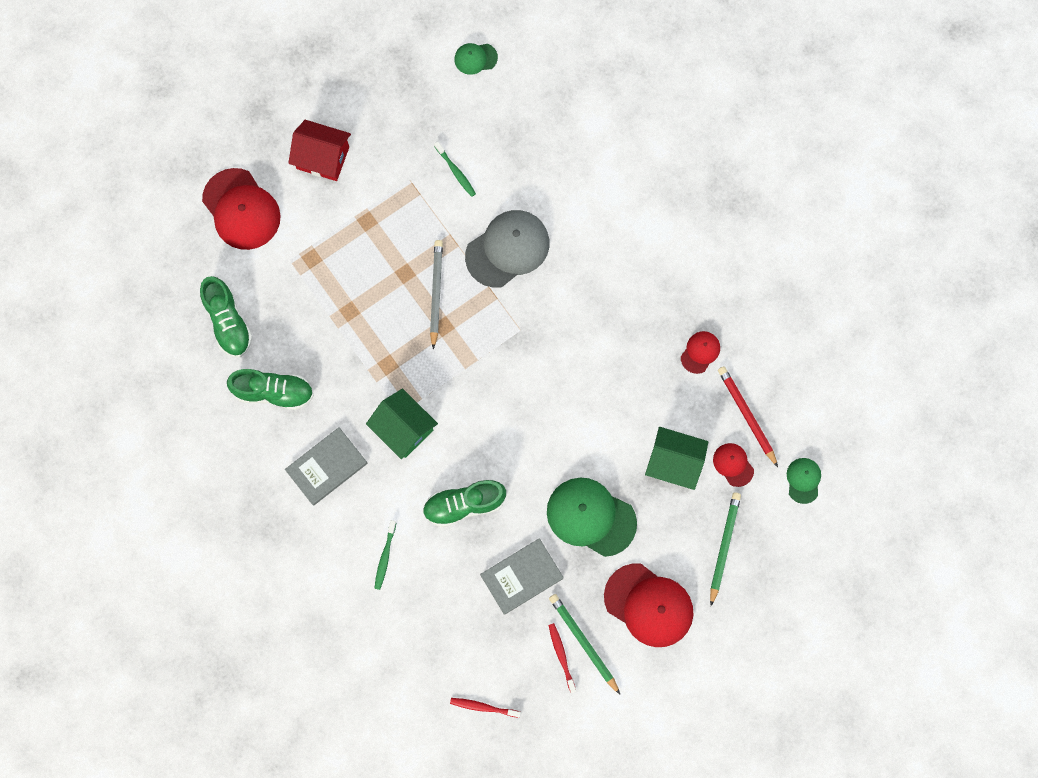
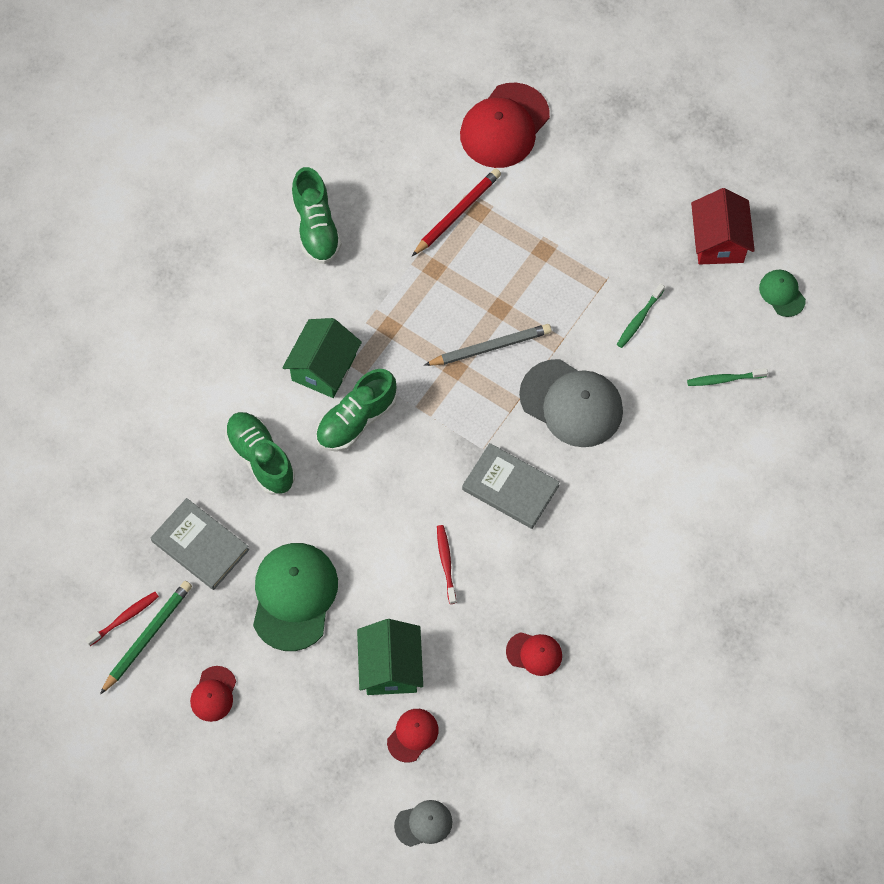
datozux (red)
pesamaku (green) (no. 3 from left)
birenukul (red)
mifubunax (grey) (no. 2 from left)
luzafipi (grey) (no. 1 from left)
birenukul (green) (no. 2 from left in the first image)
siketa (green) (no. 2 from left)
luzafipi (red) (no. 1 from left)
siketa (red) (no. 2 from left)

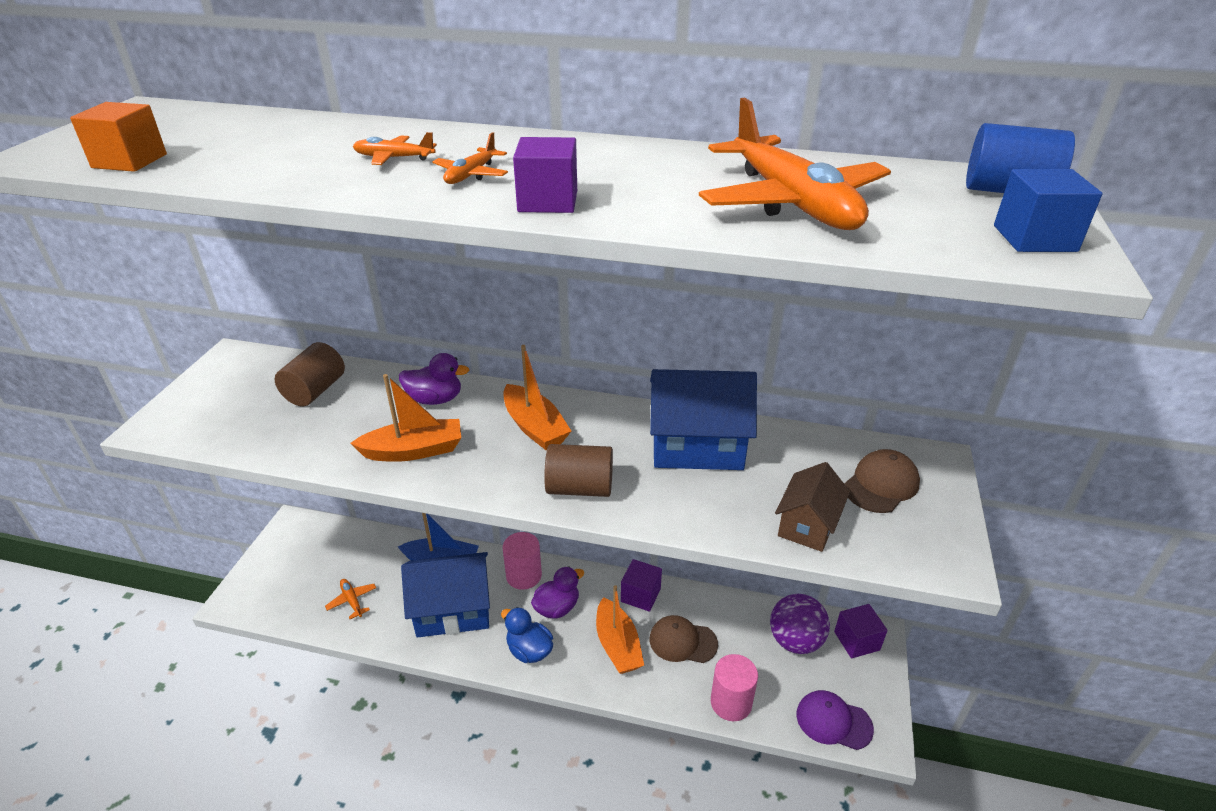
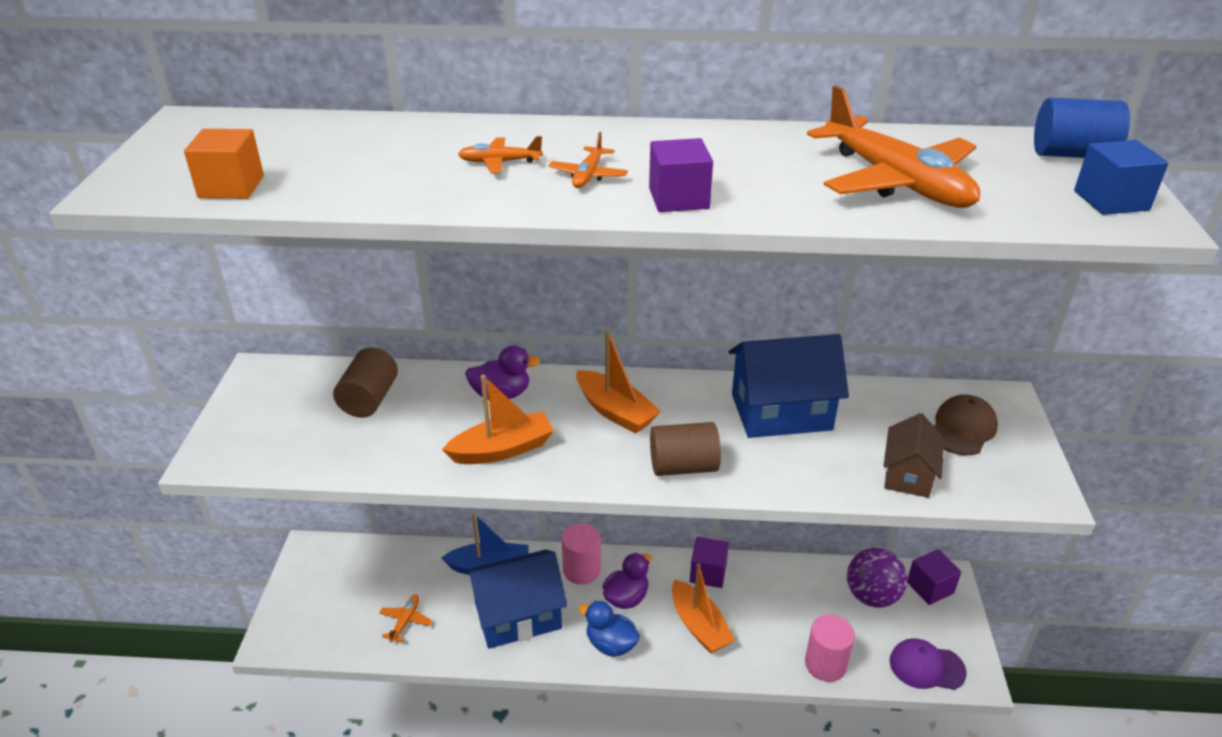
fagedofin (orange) (no. 1 from left)
luzafipi (brown) (no. 1 from left in the first image)

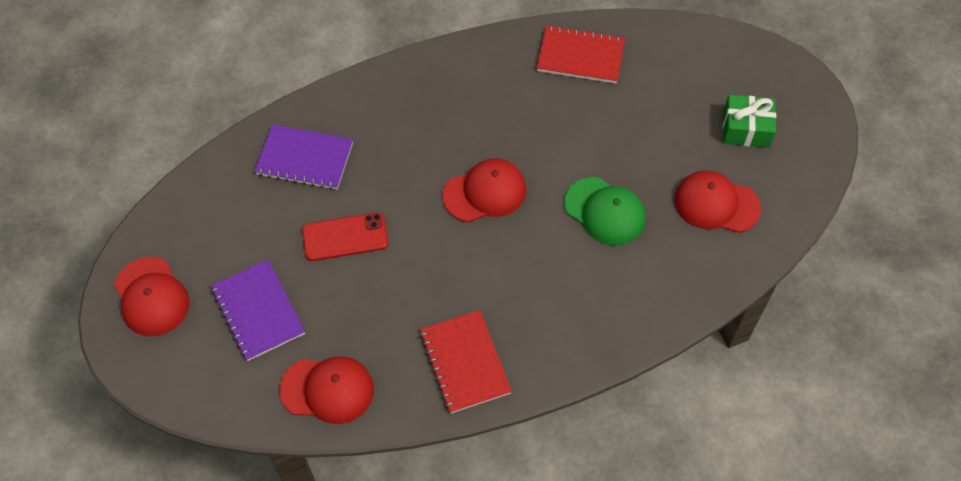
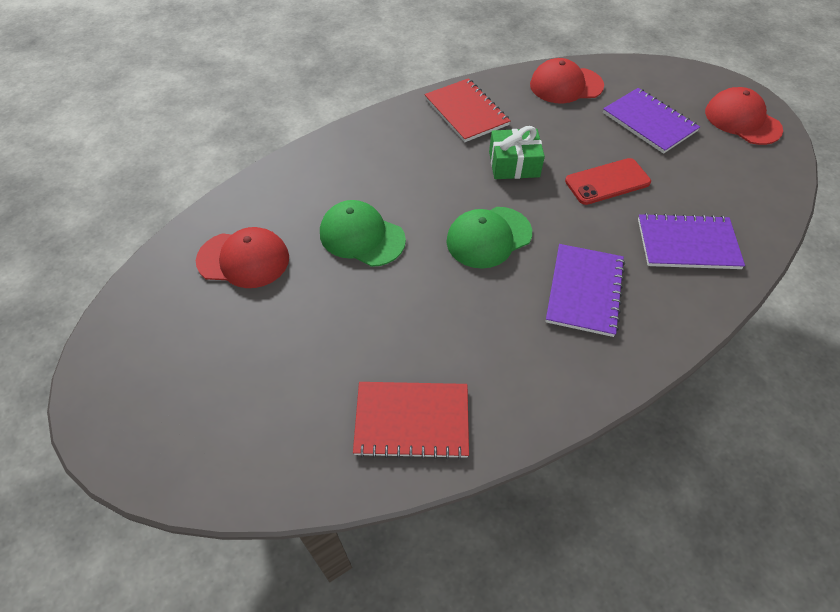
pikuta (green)
luzafipi (green) (no. 2 from left)
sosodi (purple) (no. 1 from left)

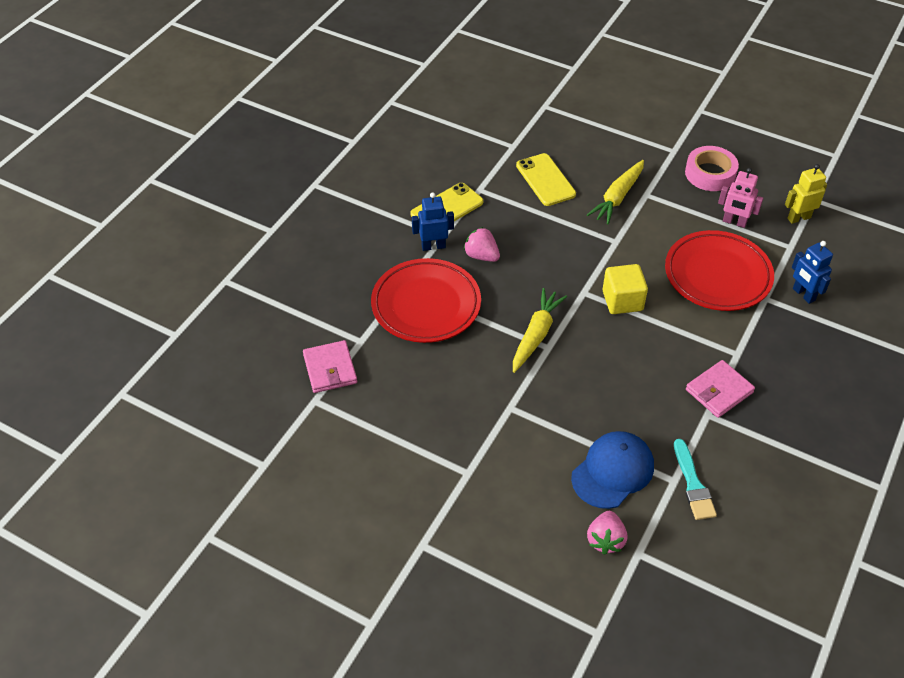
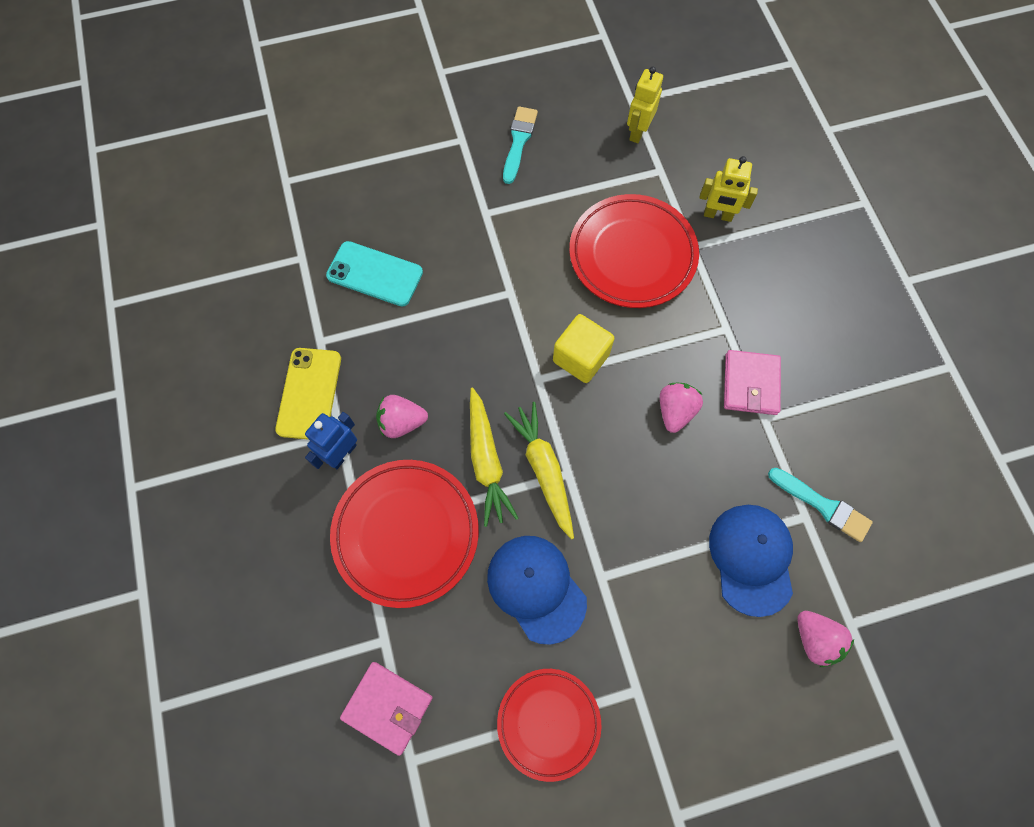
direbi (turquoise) (no. 1 from left)
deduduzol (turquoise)
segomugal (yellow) (no. 1 from left)
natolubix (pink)
natolubix (yellow) (no. 2 from left)
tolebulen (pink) (no. 2 from left)
luzafipi (blue) (no. 1 from left)
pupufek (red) (no. 2 from left)

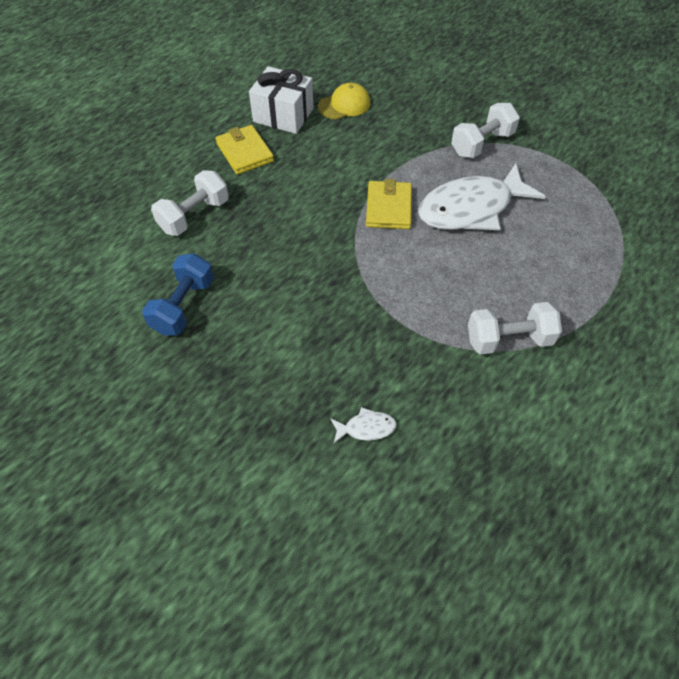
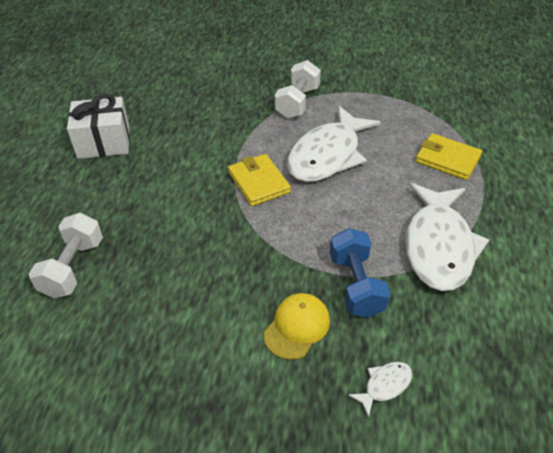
luzafipi (yellow)
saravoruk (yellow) (no. 2 from left)
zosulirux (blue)
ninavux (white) (no. 3 from left)

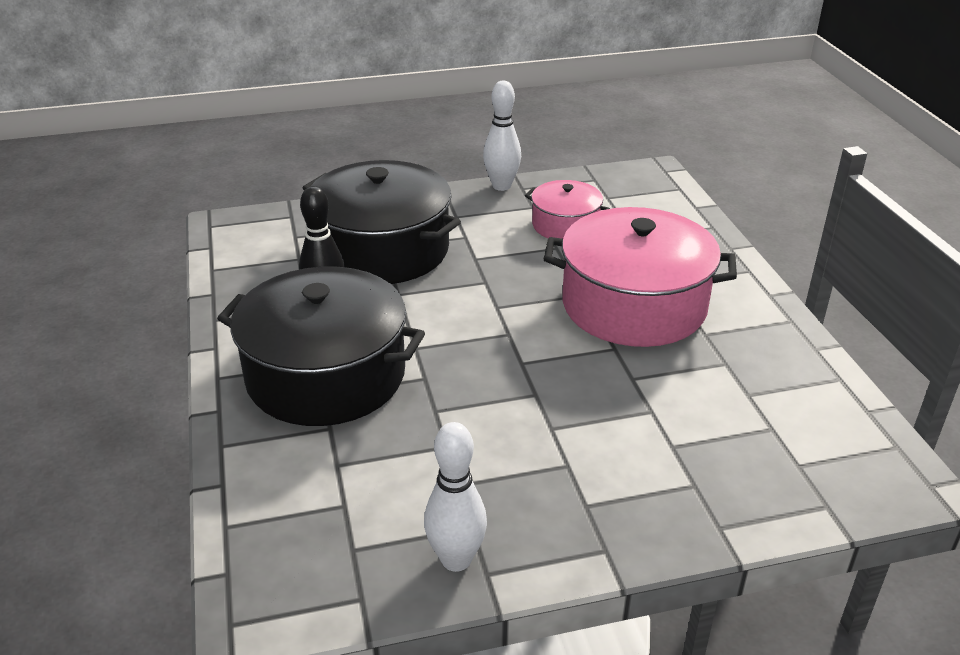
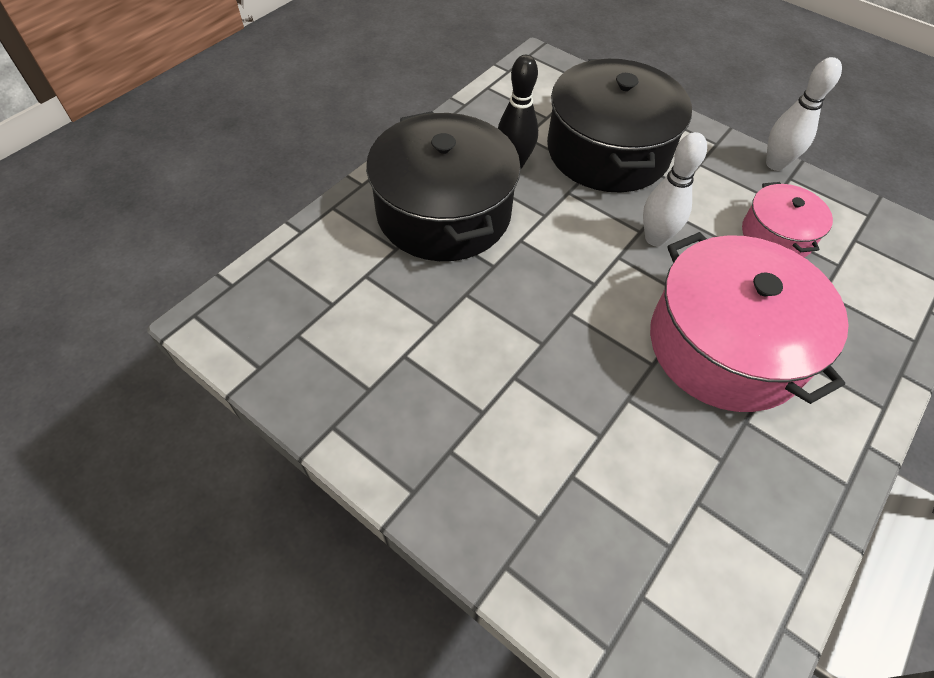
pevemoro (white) (no. 1 from left)

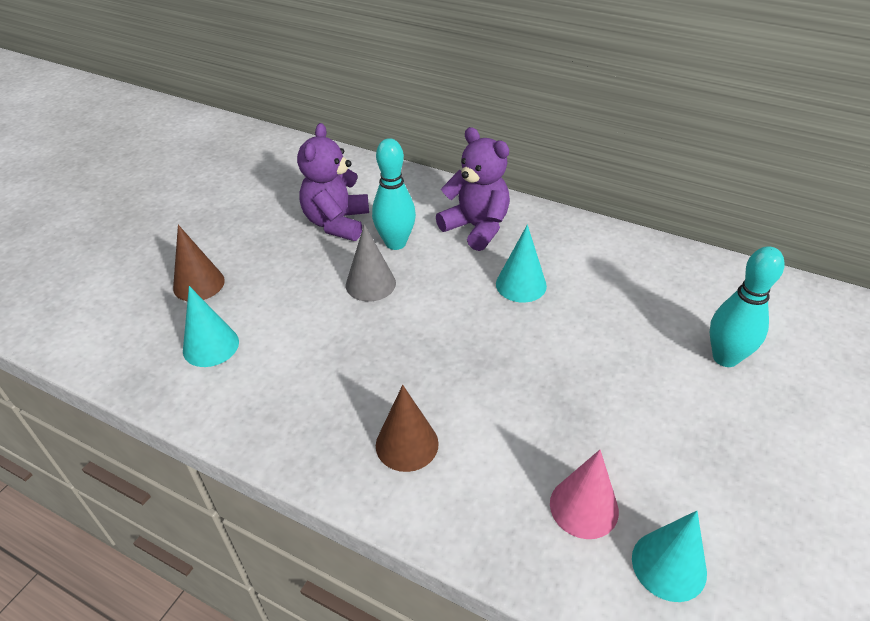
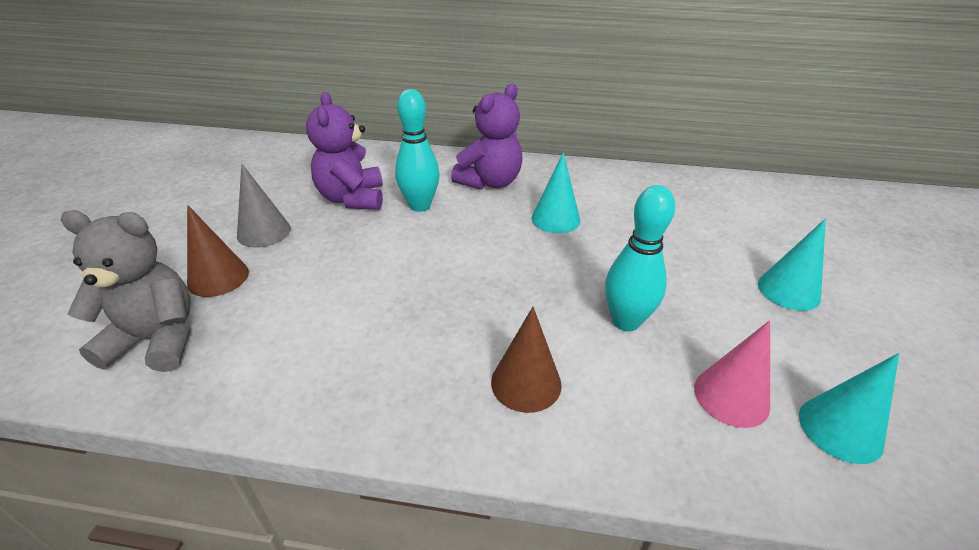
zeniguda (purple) (no. 2 from left)
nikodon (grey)
pevemoro (turquoise) (no. 2 from left)
nikodon (turquoise) (no. 2 from left)
zeniguda (grey)

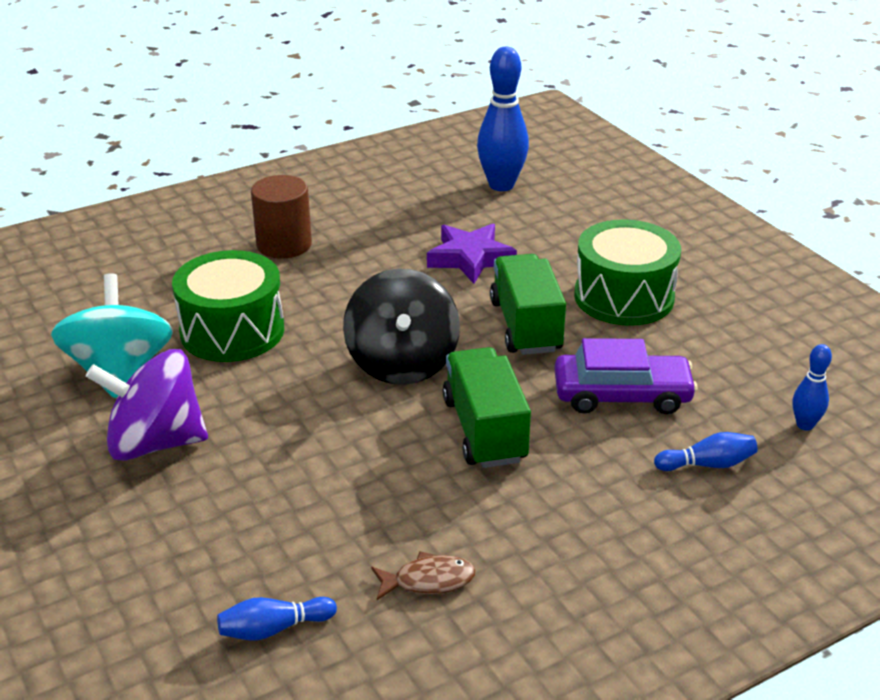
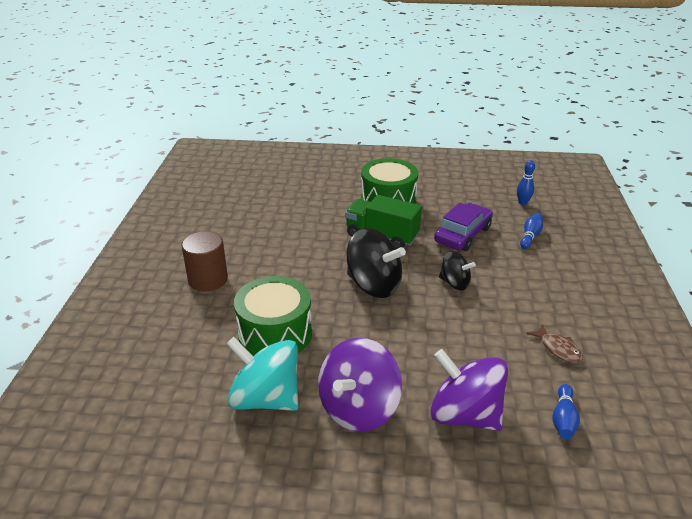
pevemoro (blue) (no. 2 from left in the first image)
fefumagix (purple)
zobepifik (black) (no. 2 from left)
ninavux (brown)
zobepifik (purple) (no. 2 from left)

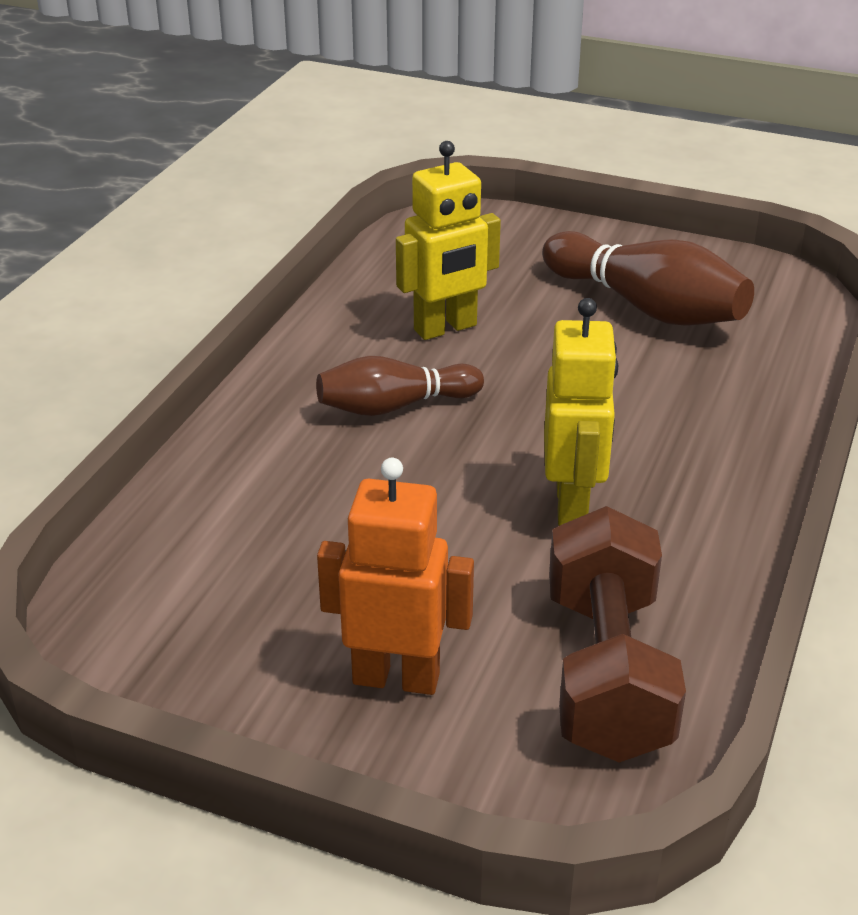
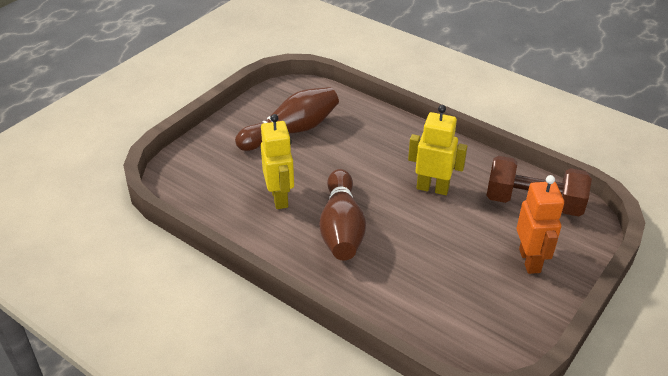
pevemoro (brown) (no. 2 from left)
natolubix (orange)

